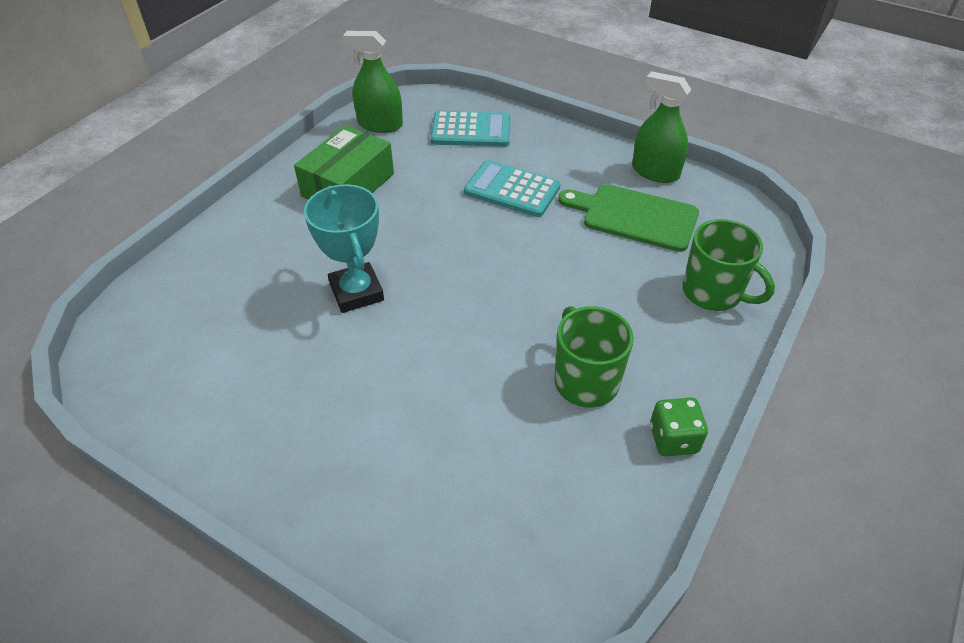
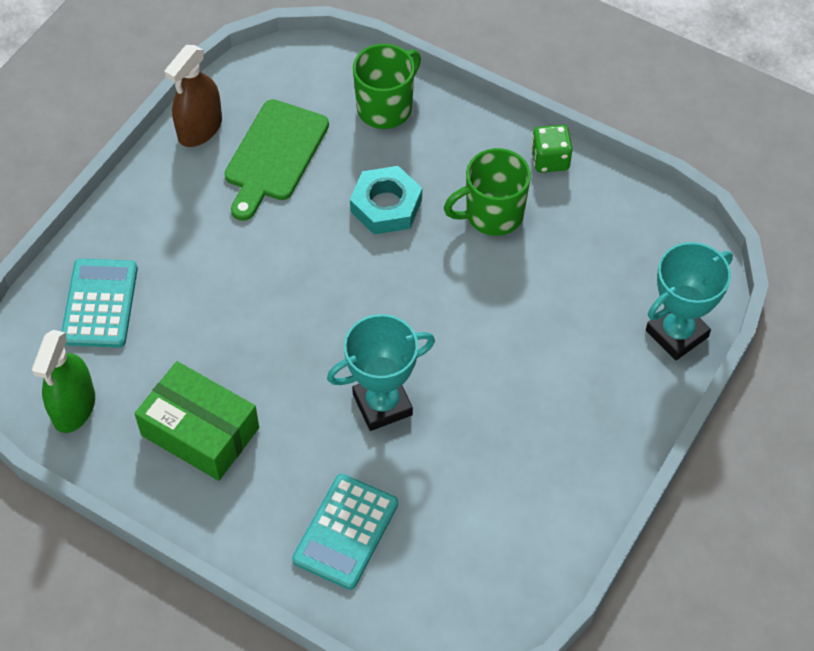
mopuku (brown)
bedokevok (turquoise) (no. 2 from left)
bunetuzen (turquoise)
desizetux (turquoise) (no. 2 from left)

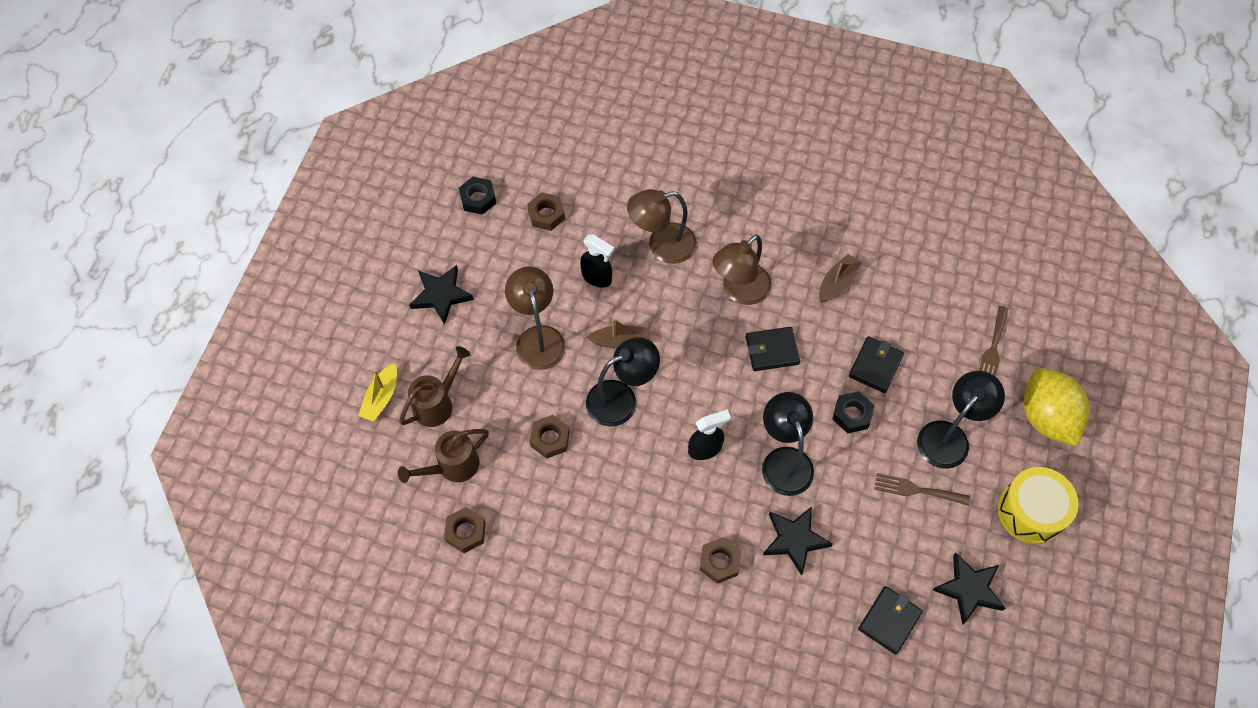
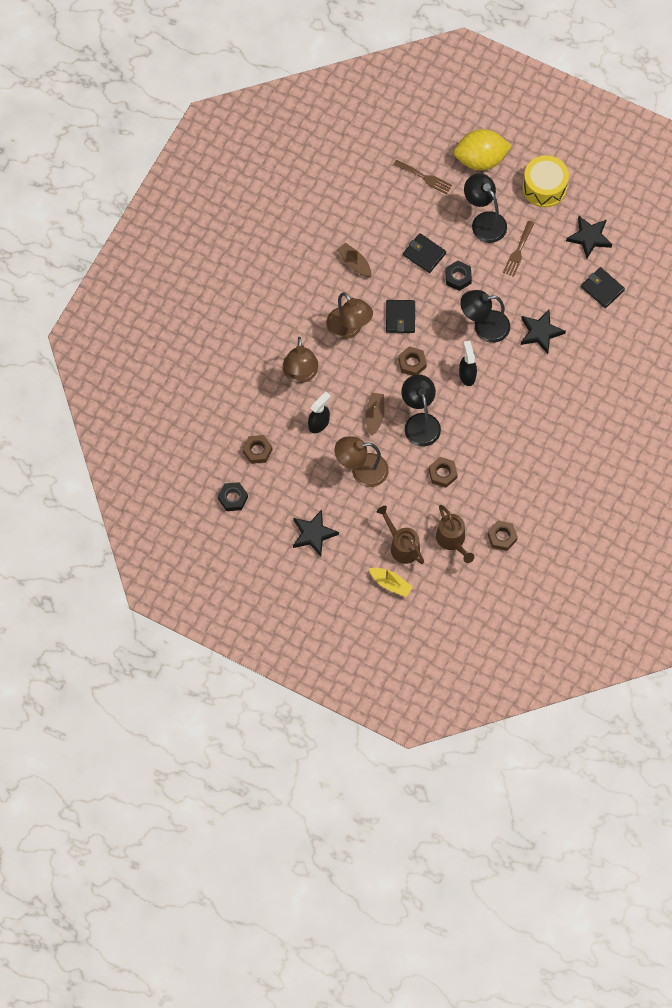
bunetuzen (brown) (no. 2 from left)

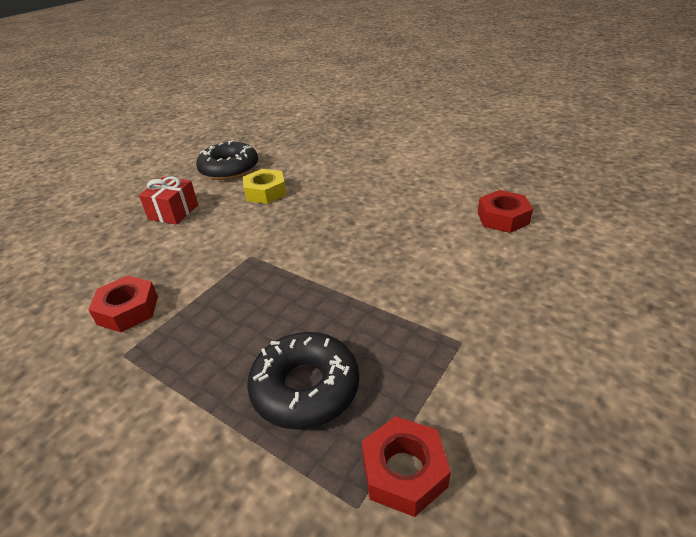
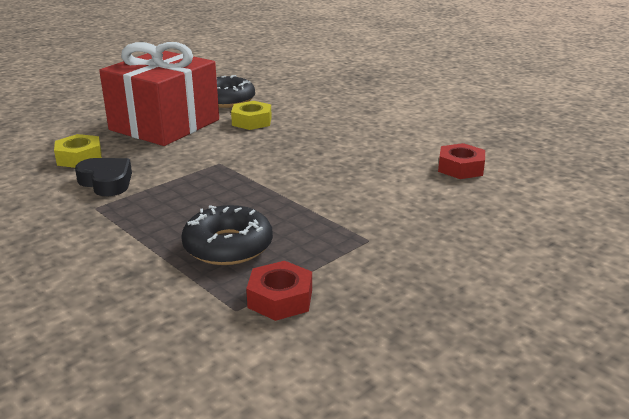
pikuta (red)
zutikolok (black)
bunetuzen (yellow) (no. 1 from left)

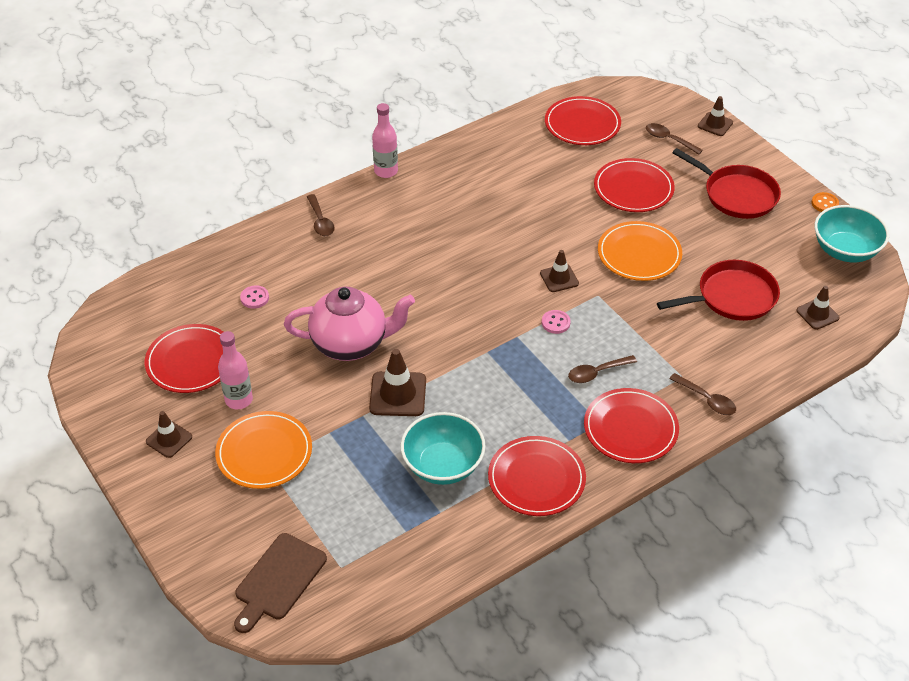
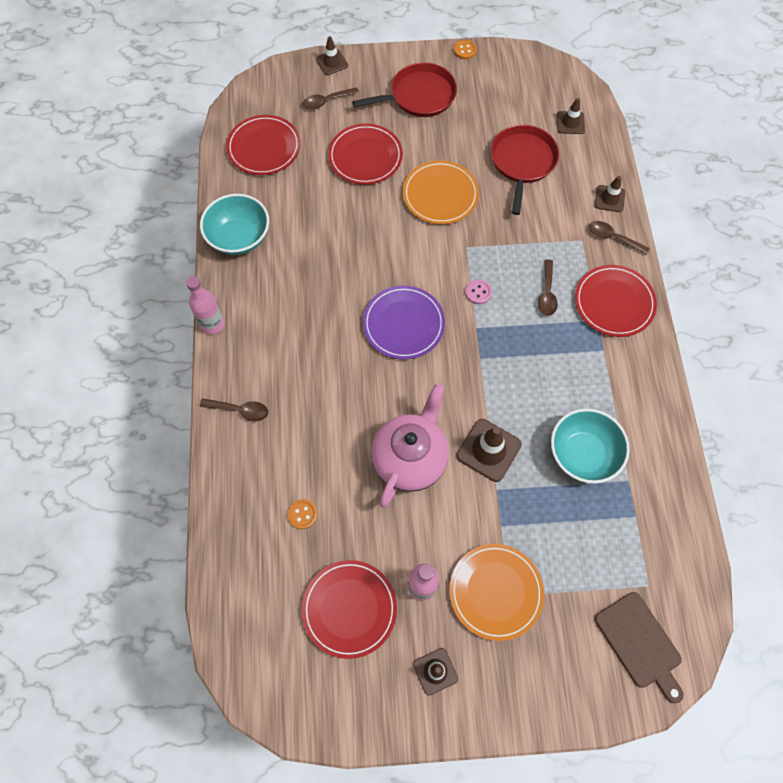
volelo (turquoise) (no. 1 from left)
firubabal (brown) (no. 5 from left)
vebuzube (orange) (no. 1 from left)
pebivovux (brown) (no. 4 from left)
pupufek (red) (no. 2 from left in the first image)
pupufek (purple)

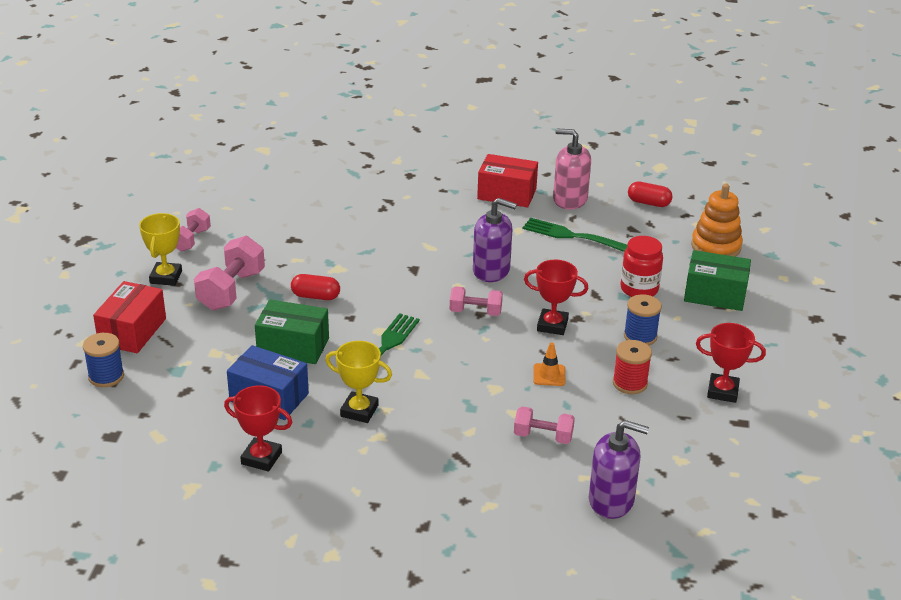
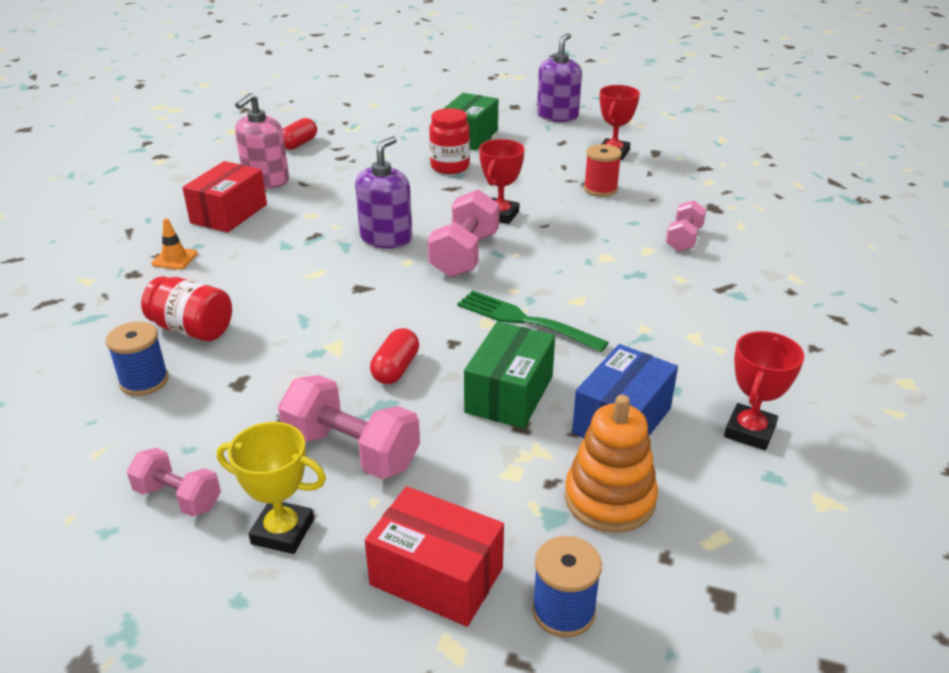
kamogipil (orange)
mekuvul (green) (no. 2 from left in the first image)
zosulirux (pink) (no. 3 from left)
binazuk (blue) (no. 1 from left)
desizetux (yellow) (no. 2 from left in the first image)
firubabal (orange)
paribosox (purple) (no. 2 from left)
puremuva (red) (no. 1 from left)

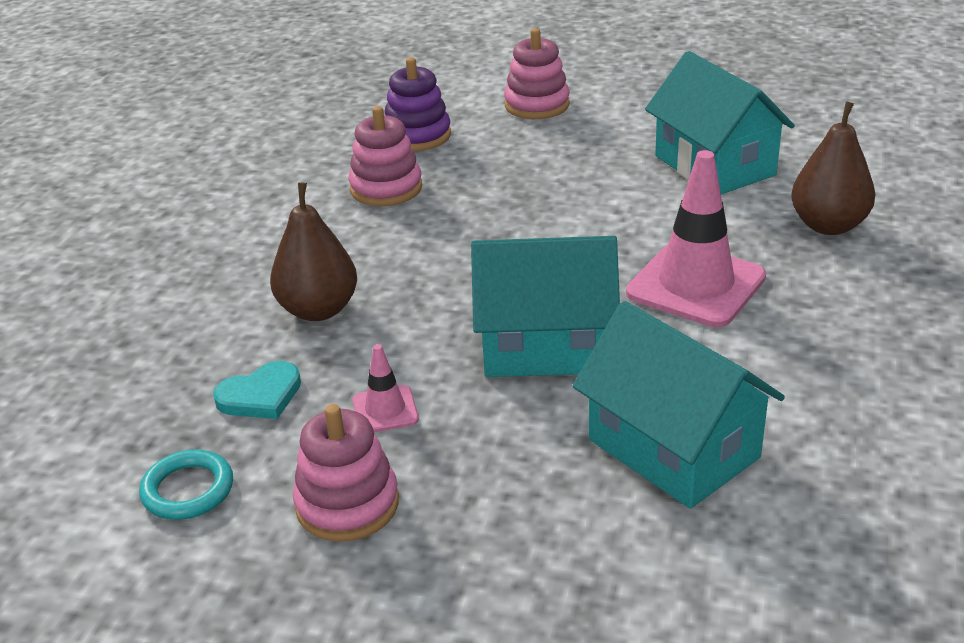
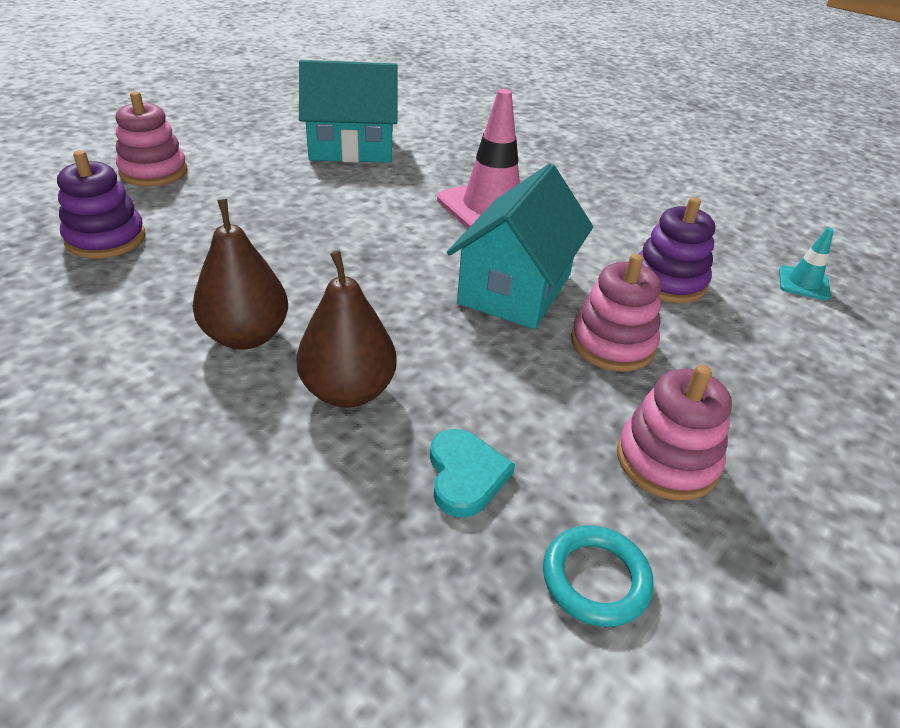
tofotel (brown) (no. 1 from left)
kamogipil (pink) (no. 2 from left)
kamogipil (purple) (no. 2 from left)
firubabal (pink) (no. 1 from left in the first image)
firubabal (turquoise)

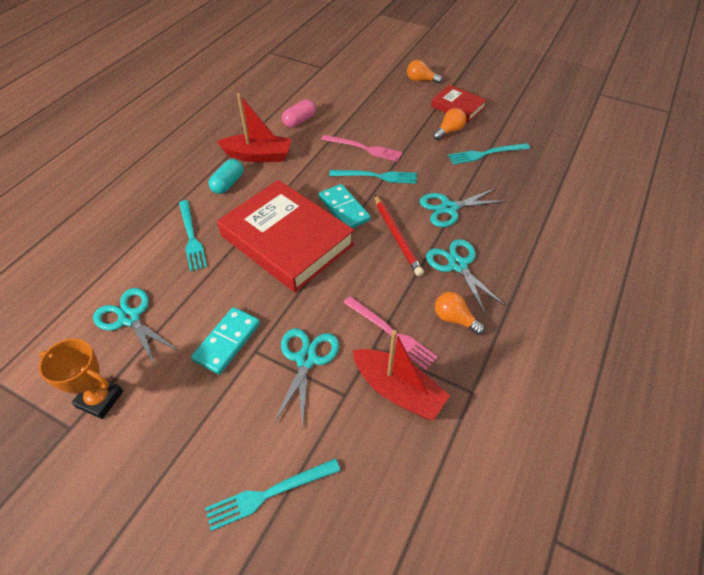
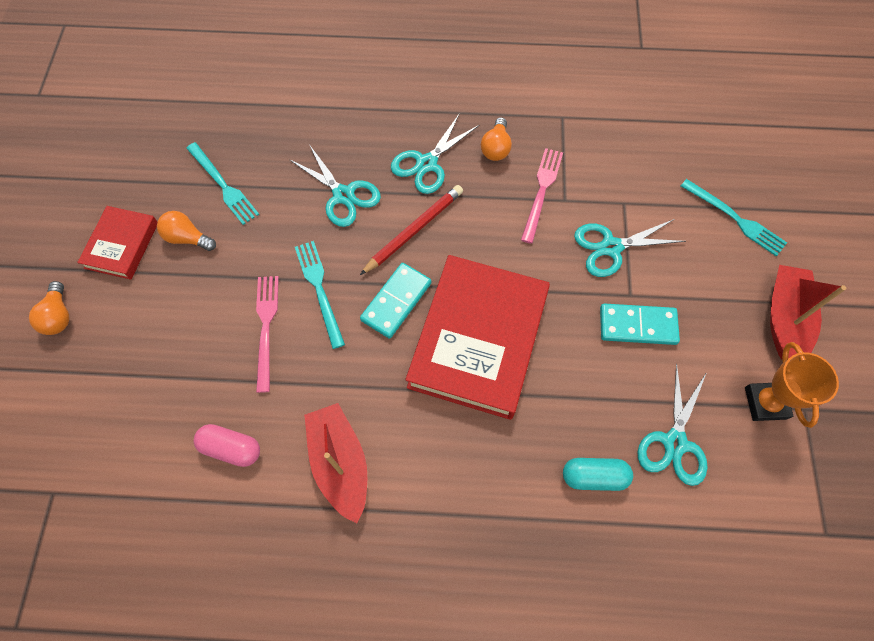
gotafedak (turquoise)
mekuvul (turquoise) (no. 1 from left in the first image)
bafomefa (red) (no. 2 from left)

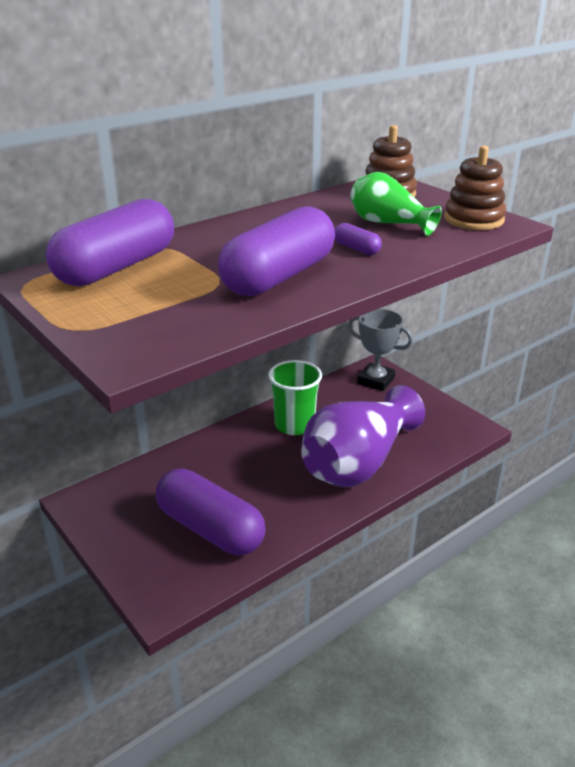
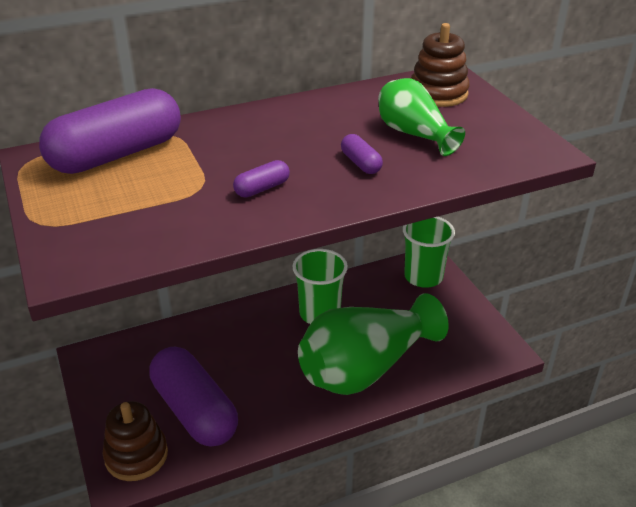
kamogipil (brown) (no. 1 from left)
gotafedak (purple) (no. 3 from left)
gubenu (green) (no. 2 from left)
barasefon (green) (no. 1 from left)

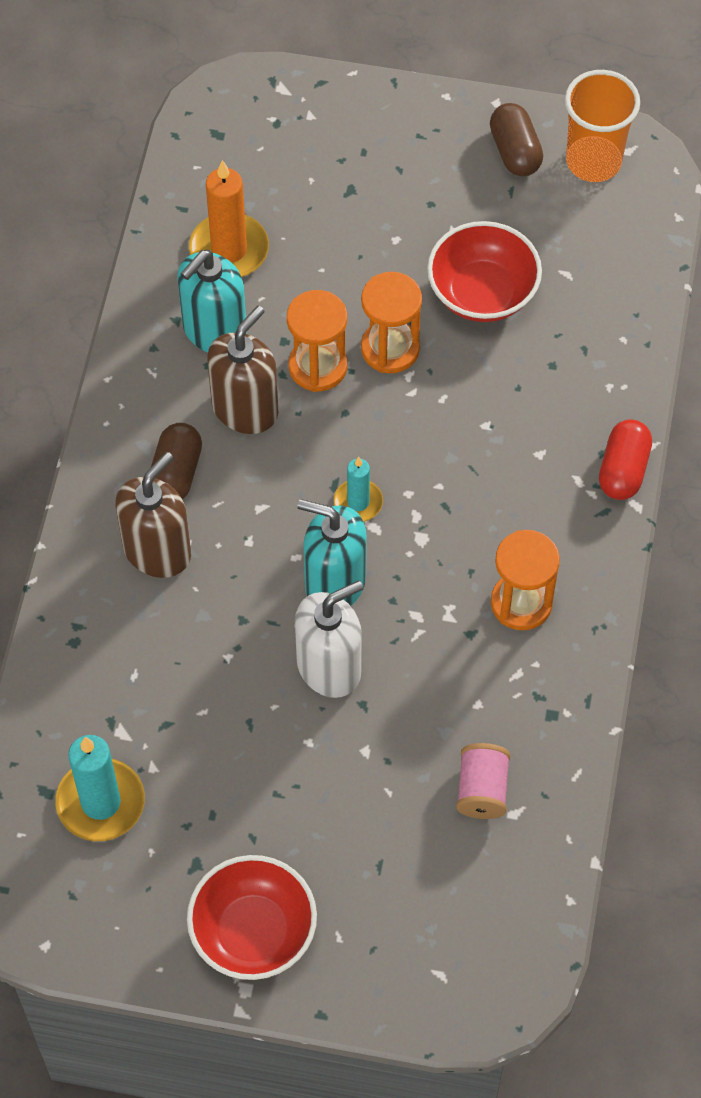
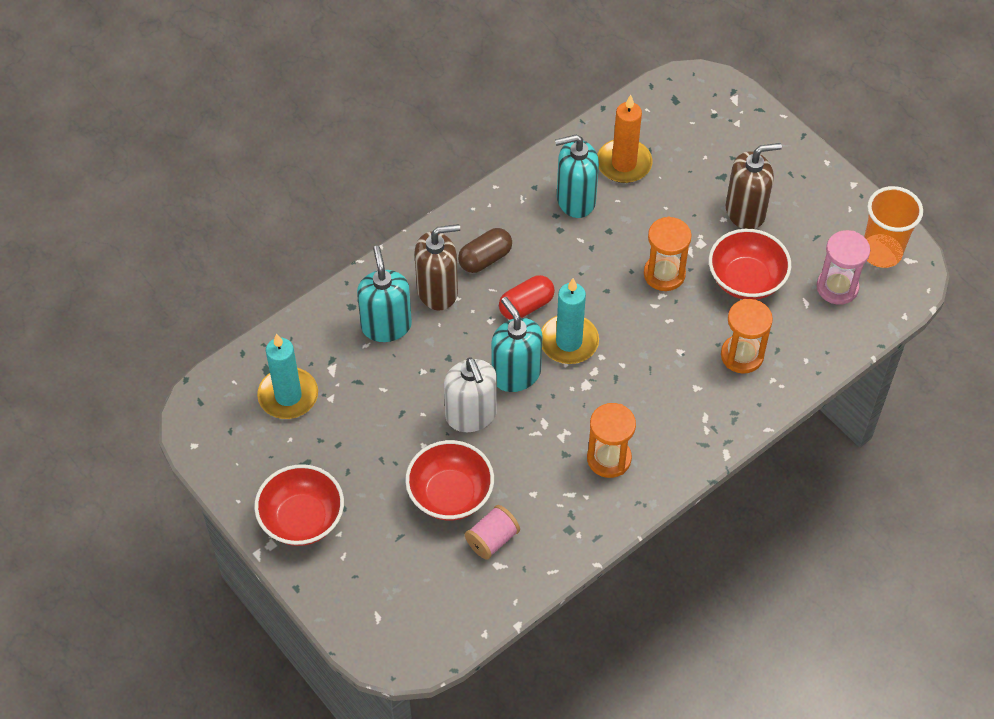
gotafedak (brown) (no. 2 from left in the first image)
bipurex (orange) (no. 3 from left)
paribosox (brown) (no. 2 from left)
gotafedak (red)
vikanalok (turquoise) (no. 2 from left)
paribosox (white)
bipurex (pink)
paribosox (turquoise) (no. 1 from left)
volelo (red) (no. 2 from left)

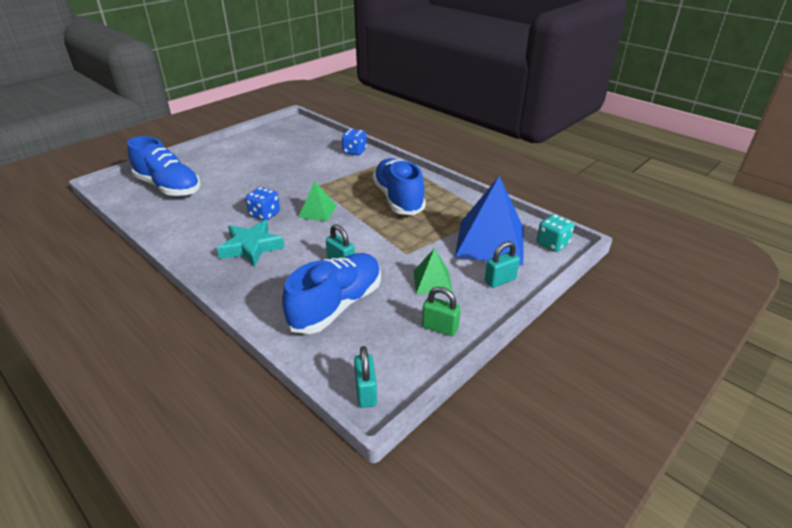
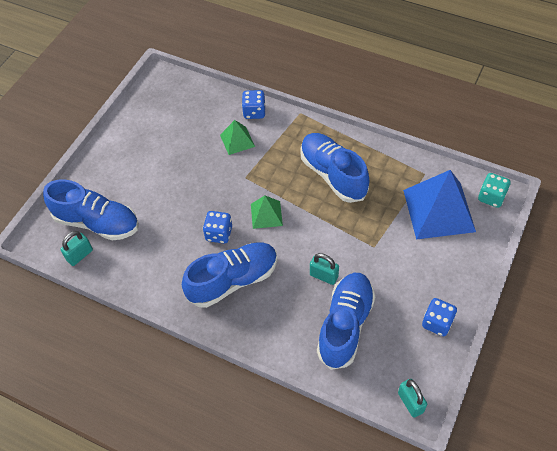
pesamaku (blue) (no. 2 from left)
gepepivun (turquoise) (no. 1 from left)
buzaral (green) (no. 1 from left)
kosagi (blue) (no. 3 from left)

